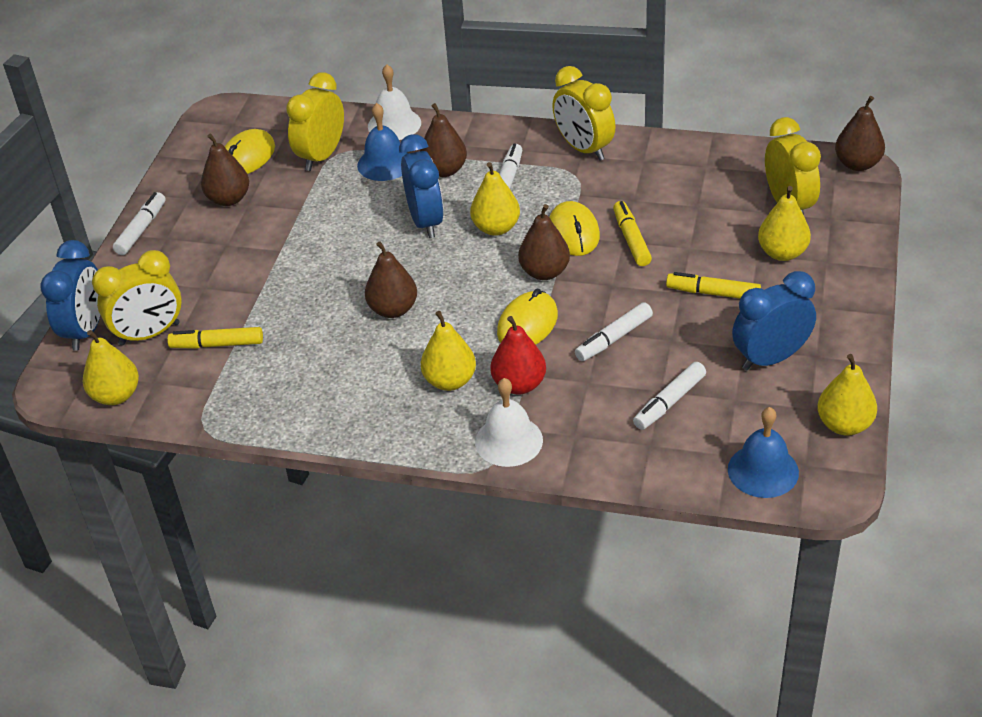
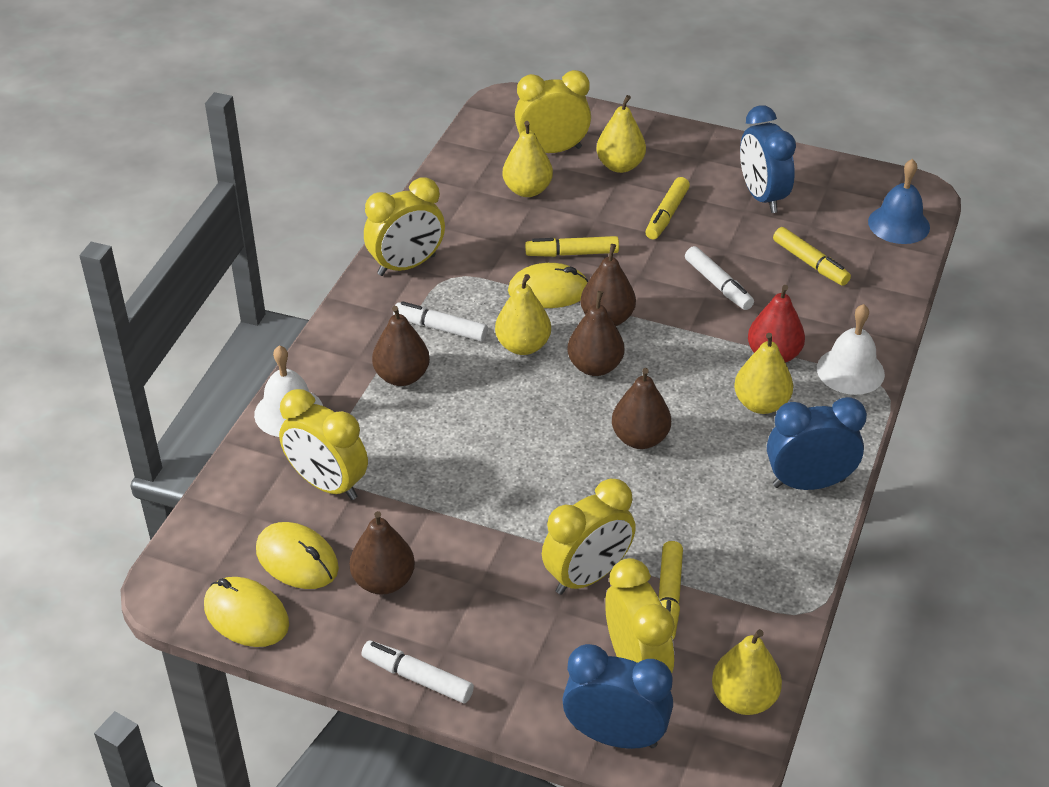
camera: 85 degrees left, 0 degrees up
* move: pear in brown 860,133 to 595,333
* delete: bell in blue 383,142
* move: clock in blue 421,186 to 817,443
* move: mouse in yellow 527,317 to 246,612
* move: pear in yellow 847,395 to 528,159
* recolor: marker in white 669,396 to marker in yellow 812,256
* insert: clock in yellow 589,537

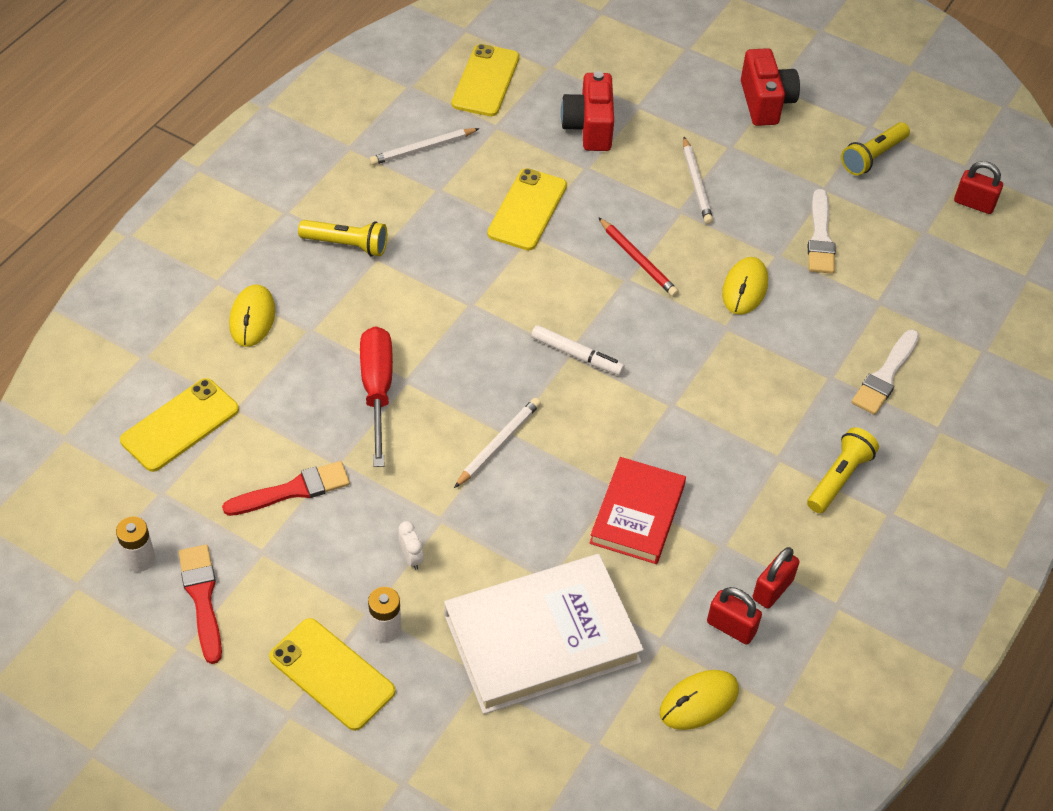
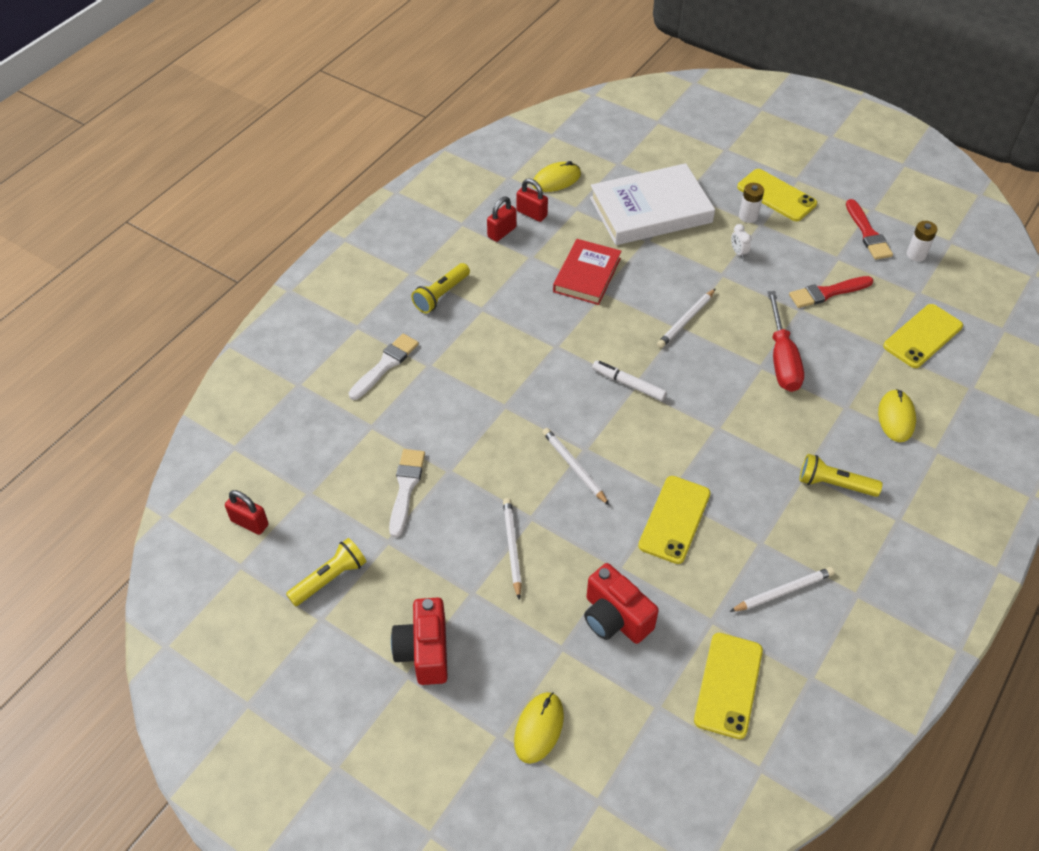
camera: 175 degrees left, 0 degrees up
* rotate: camera in red 587,111 = 621,603 135 degrees clockwise
* recolor: pencil in red 638,257 to pencil in white 575,466
* move: mouse in yellow 745,286 to 539,728

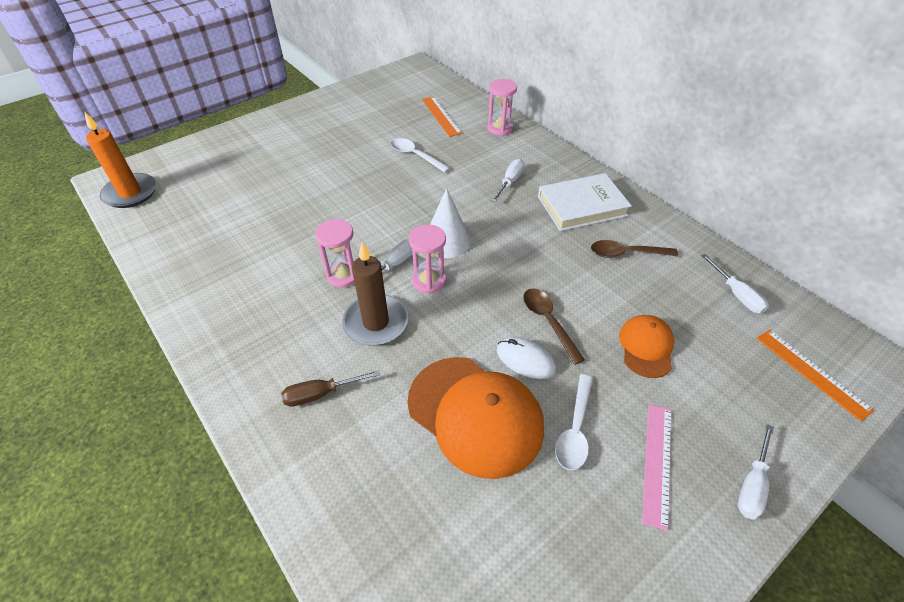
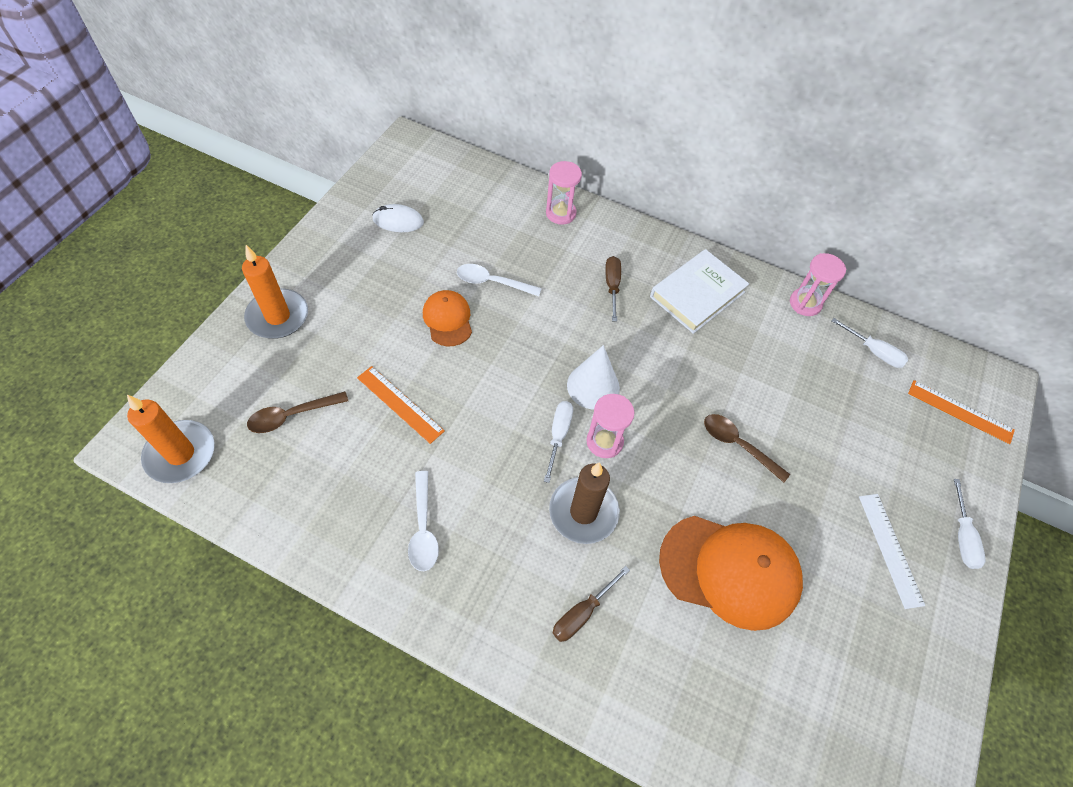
camera: 30 degrees left, 10 degrees up
* move: ruler in orange 442,116 to 401,405
* recolor: screwdriver in white 508,180 to screwdriver in brown 613,289
* move: hourglass in pink 335,253 to 818,284
* move: spoon in brown 634,249 to 297,412
* move: cap in orange 646,346 to 447,318
* move: mouse in white 526,358 to 398,218
* move: spoon in white 574,422 to 423,521
* recolor: ruler in pink 656,467 to ruler in white 892,551
* insert: candle in orange 275,292

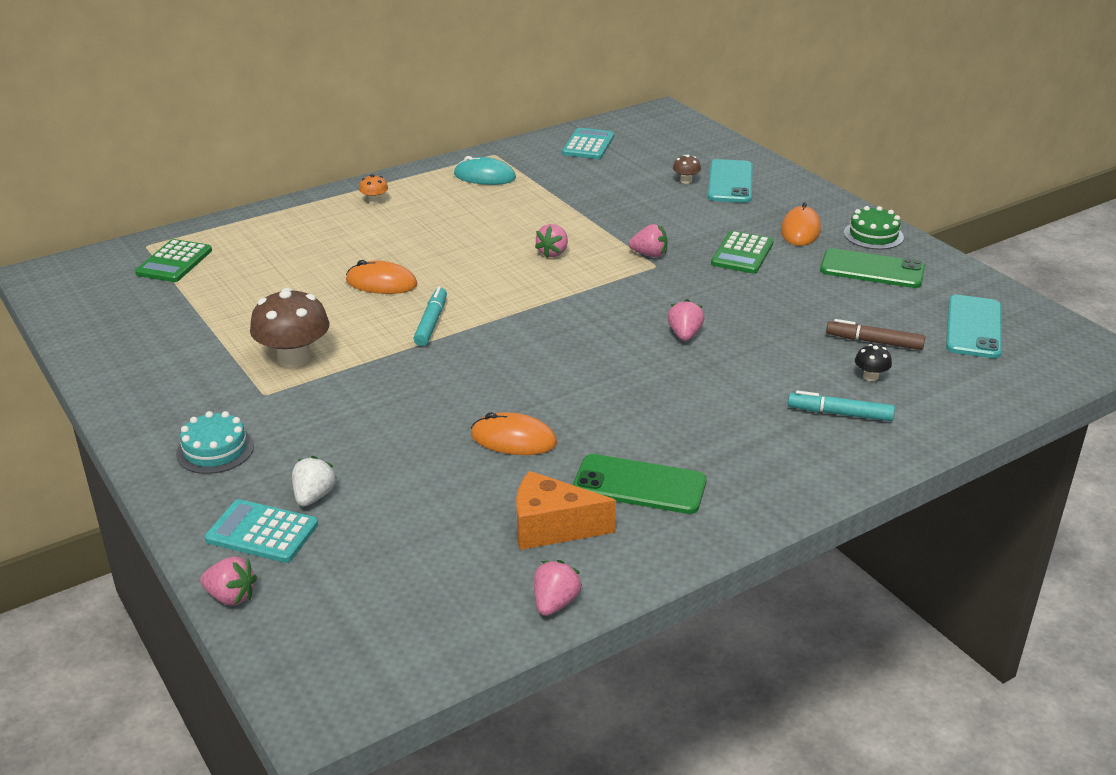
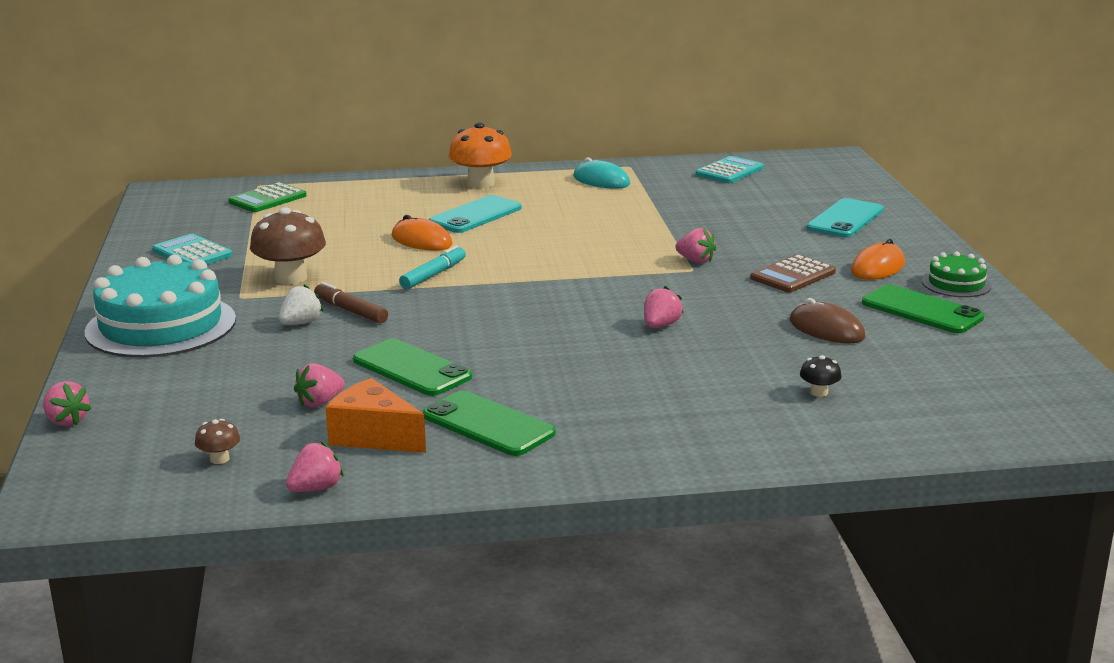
camera: 25 degrees right, 10 degrees down
* move: mushroom in brown 687,169 to 217,441
* resize: mushroom in orange 373,189 = 480,155 x2.18
* move: strawberry in pink 551,241 to 319,385
* recolor: calculator in green 742,252 to calculator in brown 793,273
* move: phone in turquoise 974,326 to 475,214
* move: marker in brown 875,334 to 351,303
* delete: marker in turquoise 841,405
* resize: cake in turquoise 215,442 = 160,306 x2.06
* replace: mouse in orange 514,433 to phone in green 412,367
* move: strawberry in white 314,481 to 301,304
* move: calculator in turquoise 261,531 to 192,249
* insert: mouse in brown 827,321

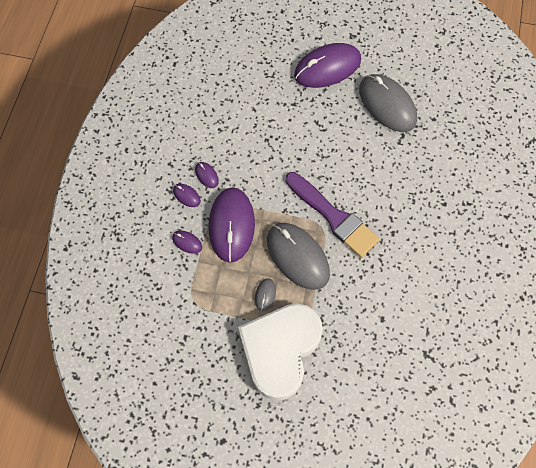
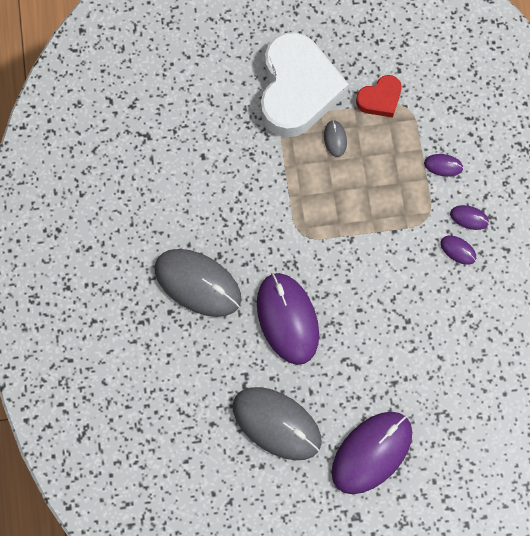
camera: 160 degrees right, 5 degrees up
* delete: brush in purple 332,214
* move: mouse in purple 231,225 to 288,319
* move: mouse in grey 298,256 to 197,283
* insert: heart in red 379,96

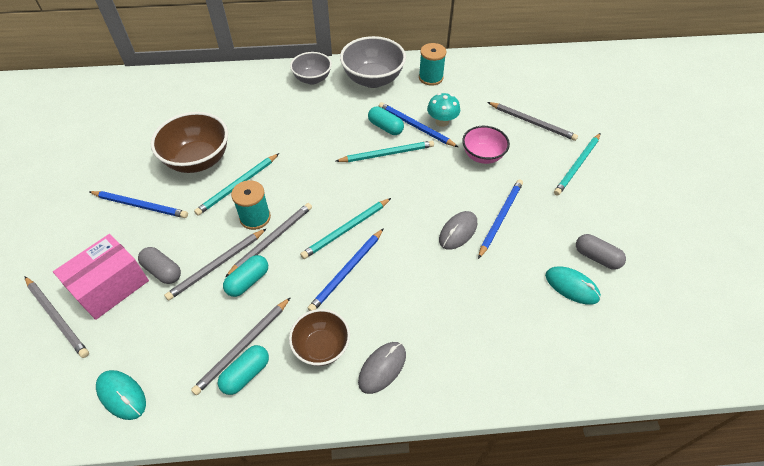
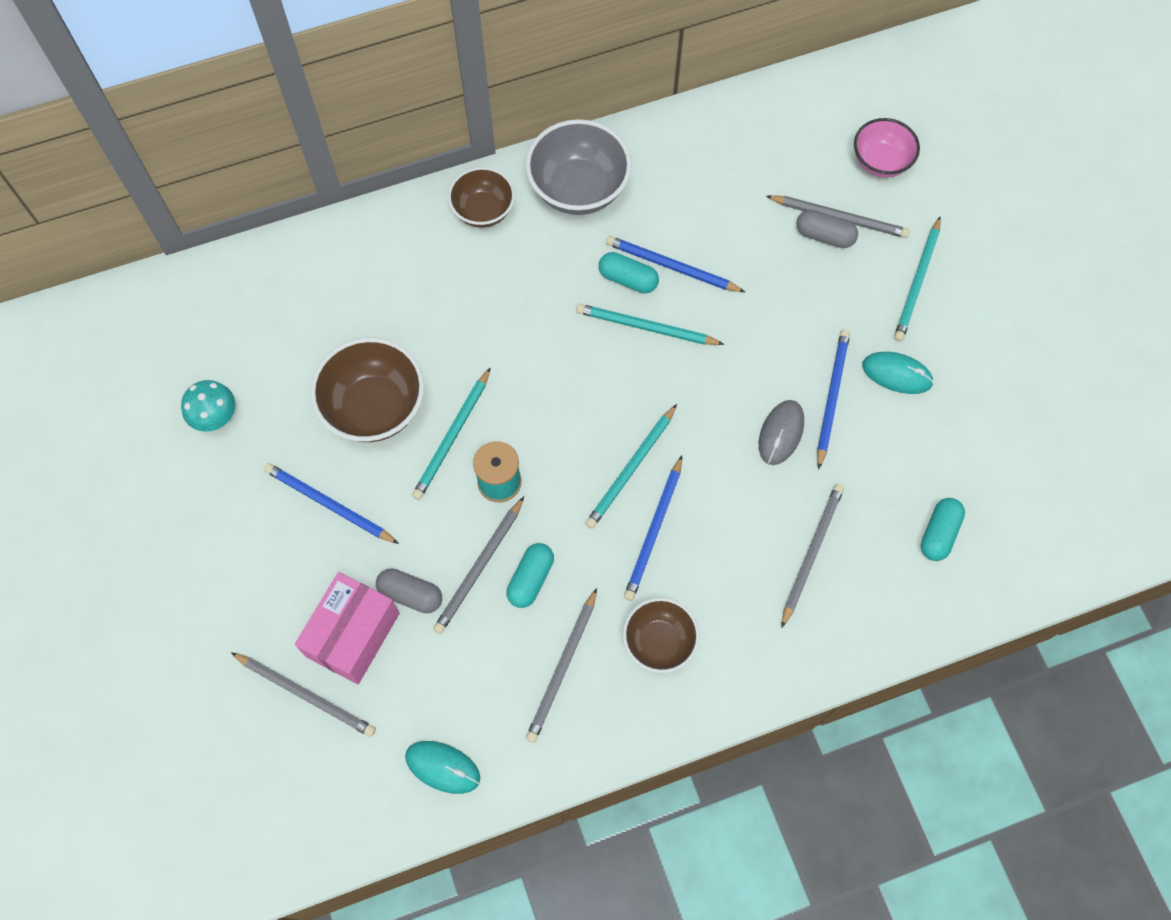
camera: 15 degrees left, 15 degrees up
* delete: spool in turquoise 432,64
* recolor: bowl in grey 311,68 to bowl in brown 481,197
* move: mushroom in turquoise 443,110 to 208,406
* move: bowl in pink 486,145 to 887,148
* rotate: pencil in turquoise 384,151 = 650,324 135 degrees counterclockwise
* rotate: pencil in blue 138,204 = 331,503 150 degrees counterclockwise
* move: pencil in grey 268,240 to 812,556
* move: capsule in grey 601,252 to 827,229
* move: mouse in turquoise 573,285 to 898,373
* delete: mouse in grey 382,368
* move: capsule in turquoise 243,370 to 943,529

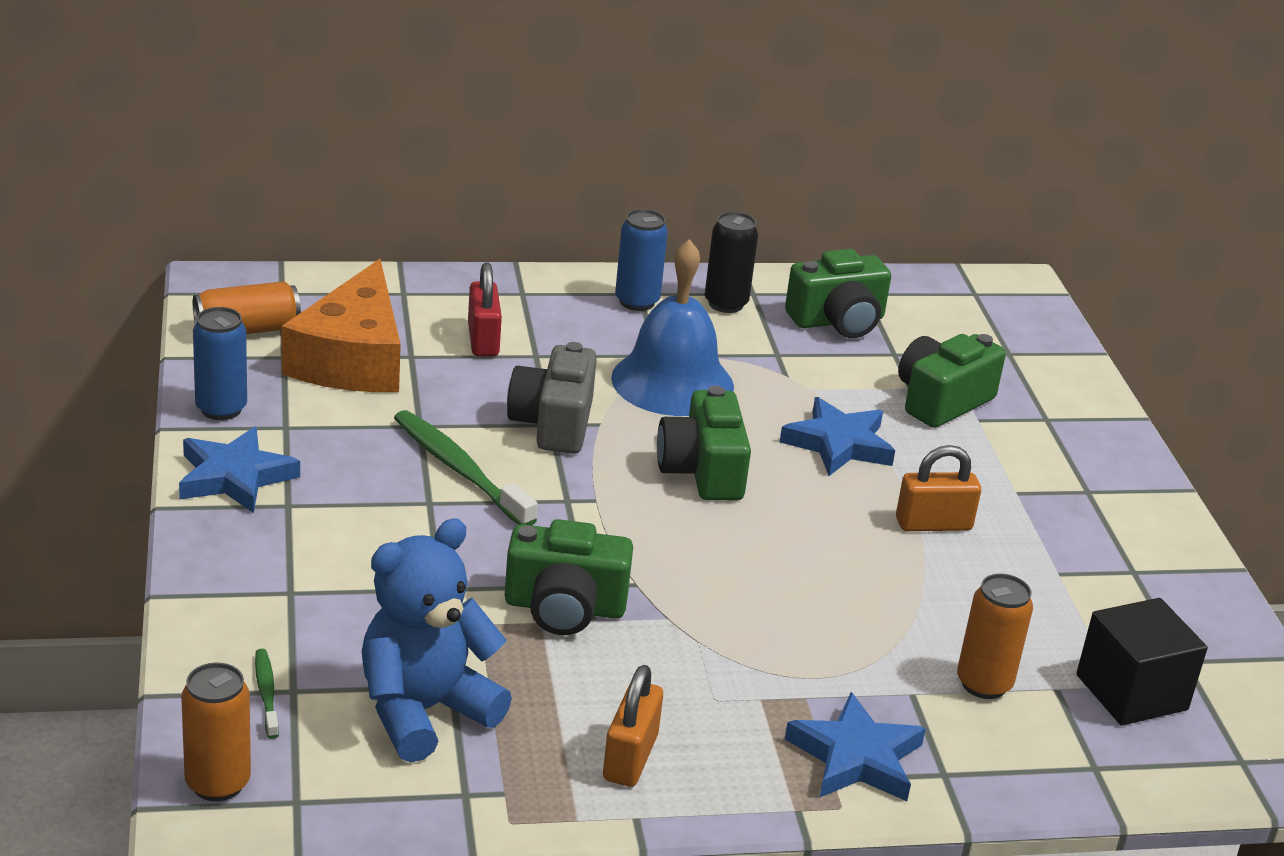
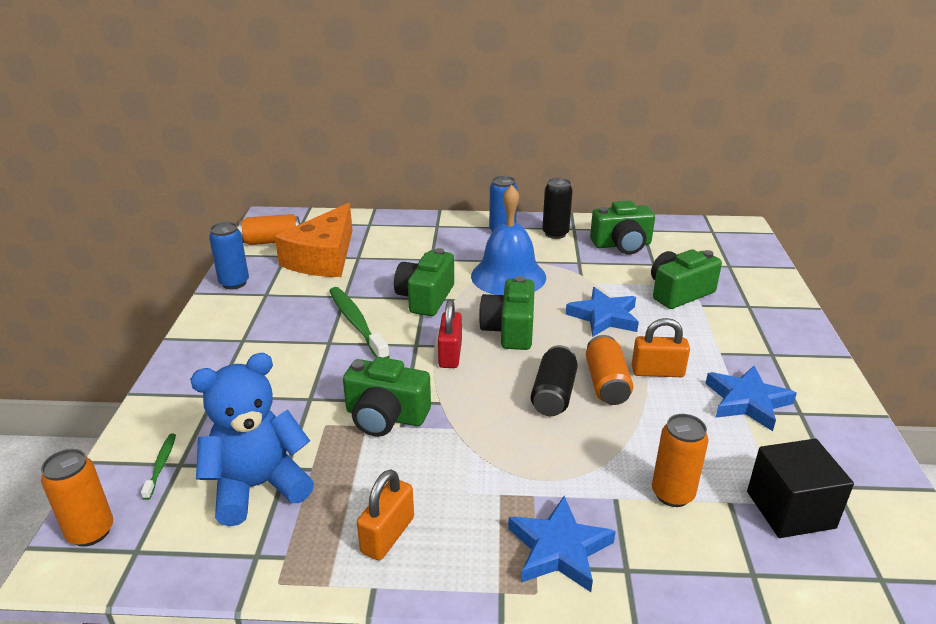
camera: 15 degrees right, 0 degrees up
* move: padlock in red 485,309 to 450,334
* recolor: camera in grey 552,398 to camera in green 424,282
* move: star in blue 239,470 to 751,398
* insert: can in orange 609,370
* insert: can in black 554,380

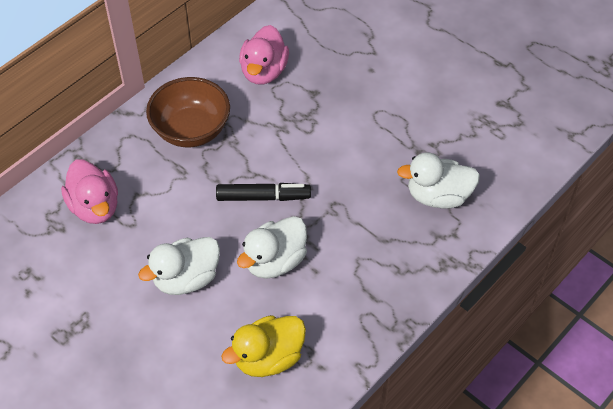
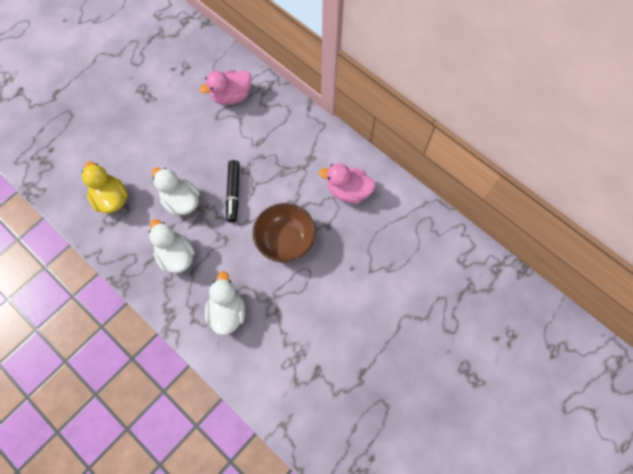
camera: 90 degrees right, 15 degrees up
* move: bowl in brown 188,112 to 284,233
* move: duck in white 179,266 to 172,246

